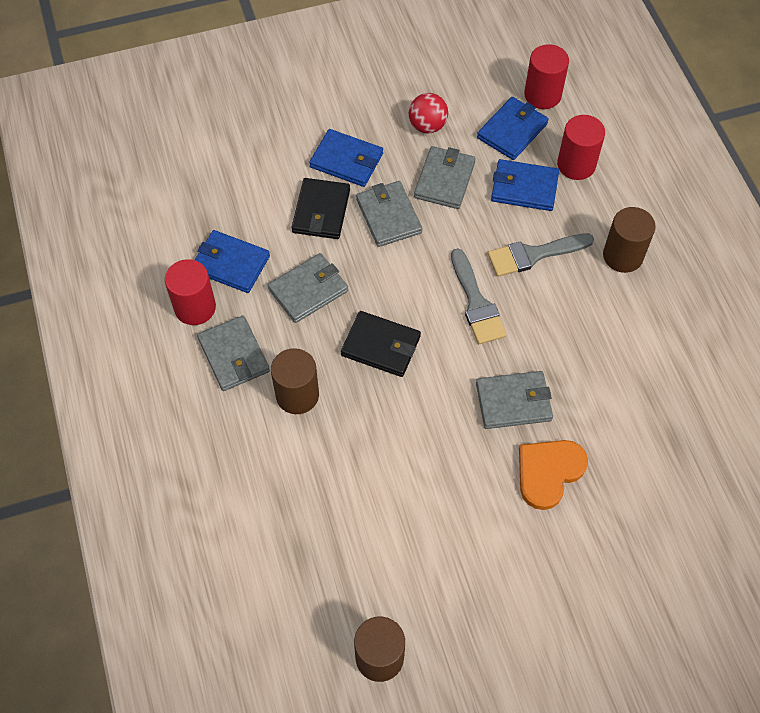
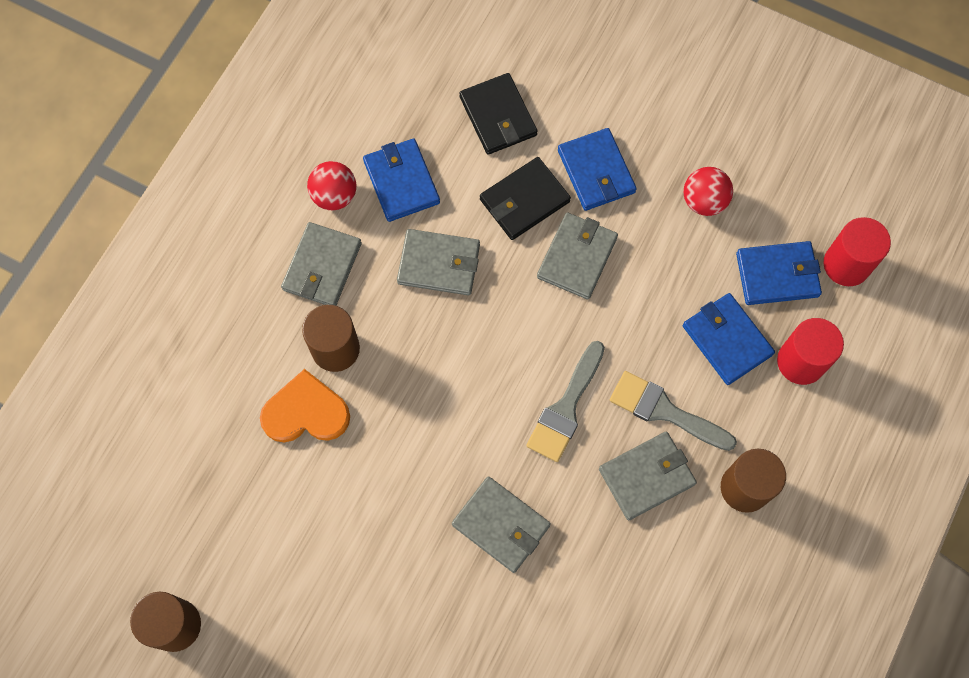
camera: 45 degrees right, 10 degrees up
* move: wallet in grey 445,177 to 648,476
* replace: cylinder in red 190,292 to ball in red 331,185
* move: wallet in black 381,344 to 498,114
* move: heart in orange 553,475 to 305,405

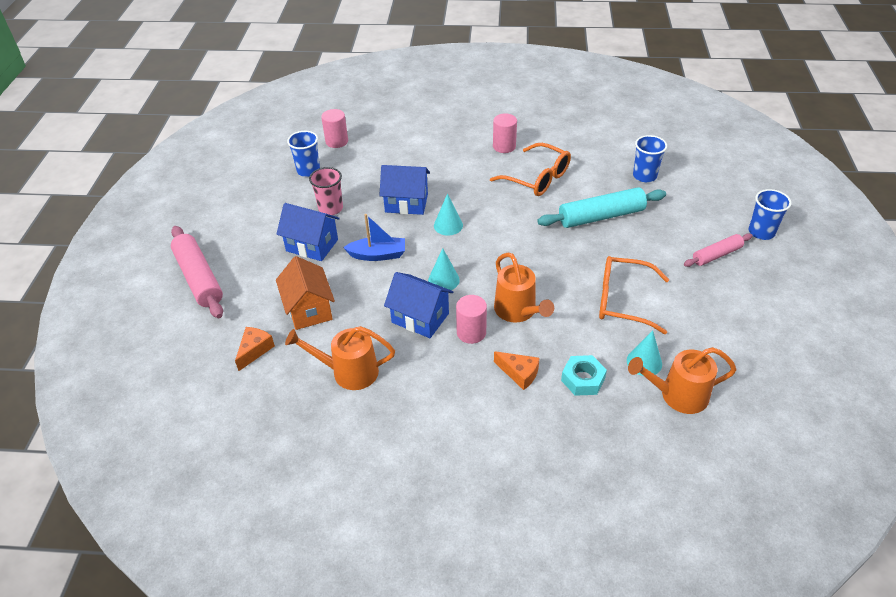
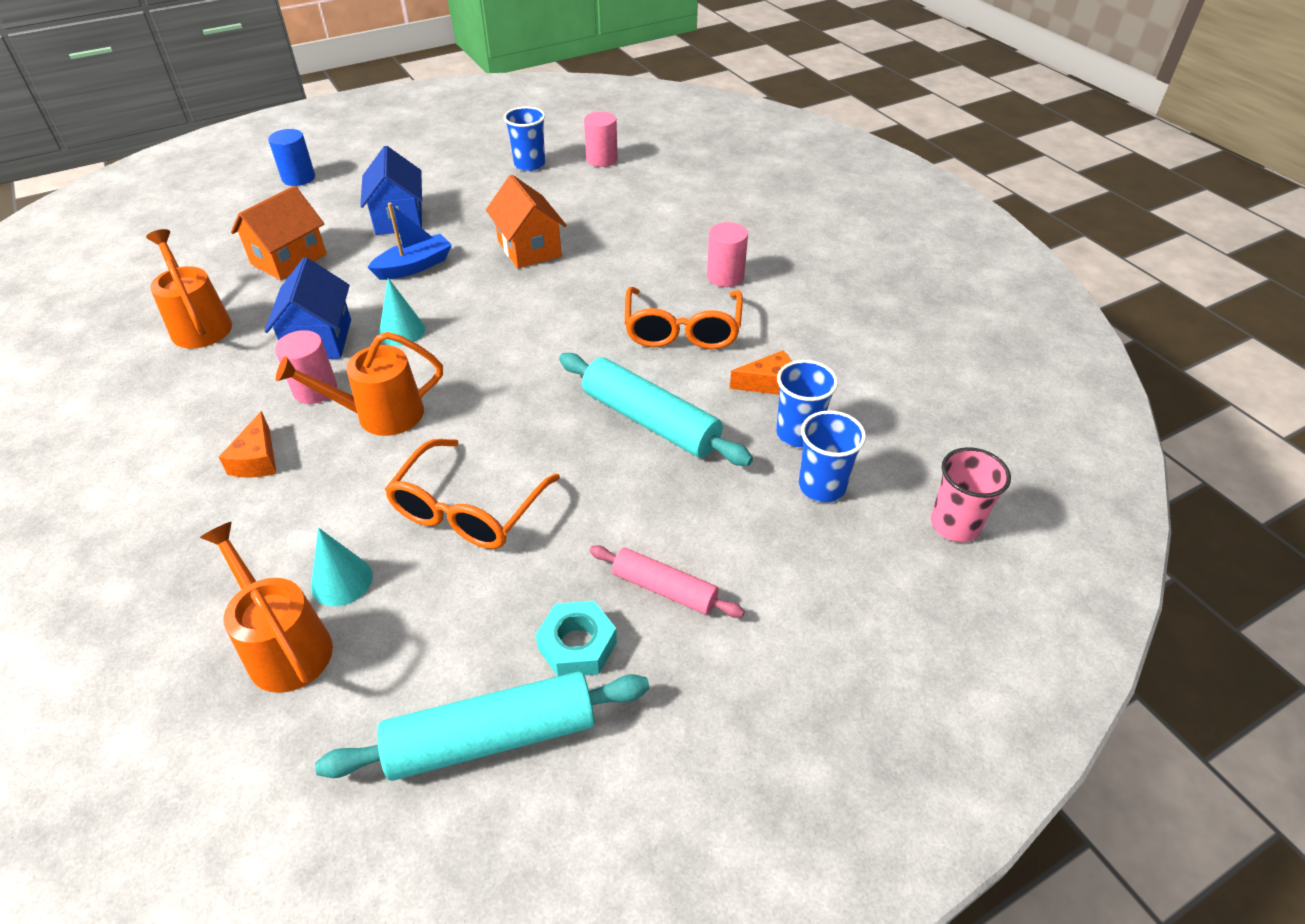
camera: 55 degrees right, 0 degrees up
* recolor: house in blue 404,190 to house in orange 526,222
* move: cup in pink 326,191 to 971,494
* move: cup in blue 770,214 to 832,456
* delete: cone in turquoise 448,214
* rotate: boat in blue 374,237 = 409,241 90 degrees counterclockwise
* replace: rolling pin in pink 197,272 to cylinder in blue 291,157
* rotate: watering can in orange 524,287 = 359,384 45 degrees clockwise
* rotate: glasses in orange 634,295 = 472,494 135 degrees counterclockwise
* move: cheese in orange 255,349 to 761,372
* move: nut in turquoise 584,375 to 576,638
* insert: rolling pin in turquoise 482,726

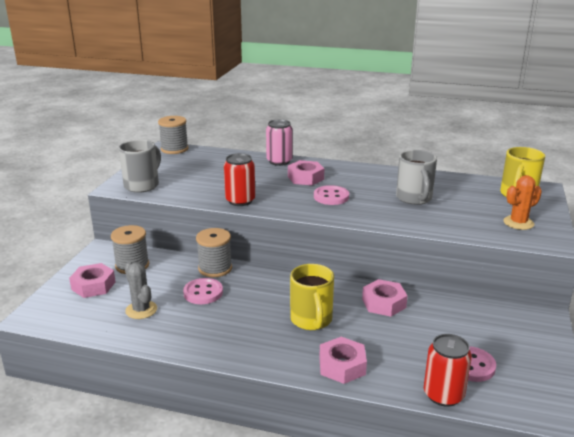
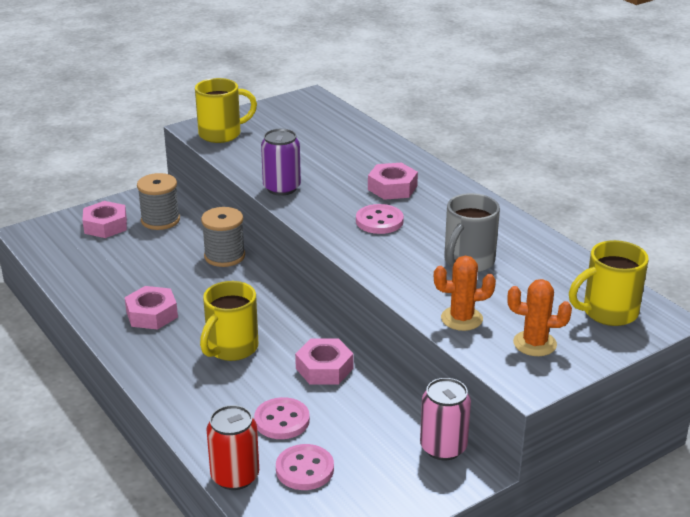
camera: 40 degrees right, 5 degrees up
* delete: spool in grey 173,135
* move: can in pink 279,142 to 445,419
* recolor: mug in grey 140,166 to mug in yellow 226,110
* recolor: can in red 239,179 to can in purple 281,162
* delete: cactus in grey 140,290
* move: button in pink 203,291 to 282,418
* move: nut in pink 343,360 to 151,308
* insert: cactus in orange 465,293

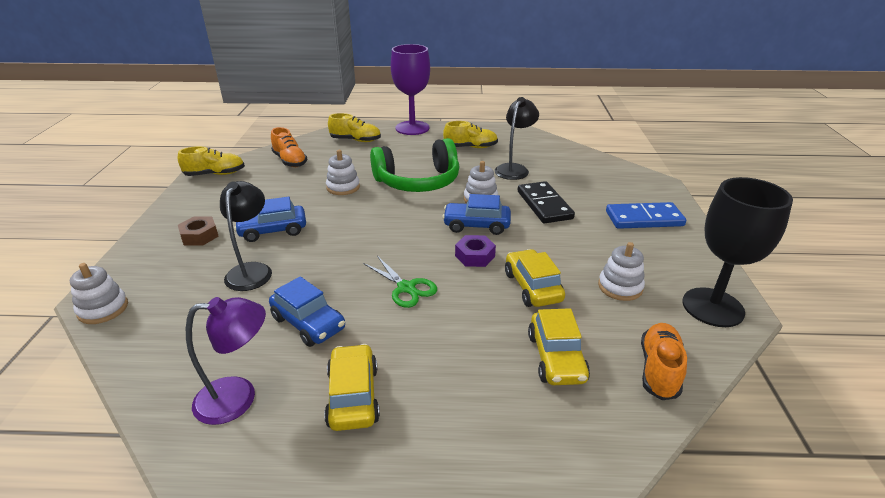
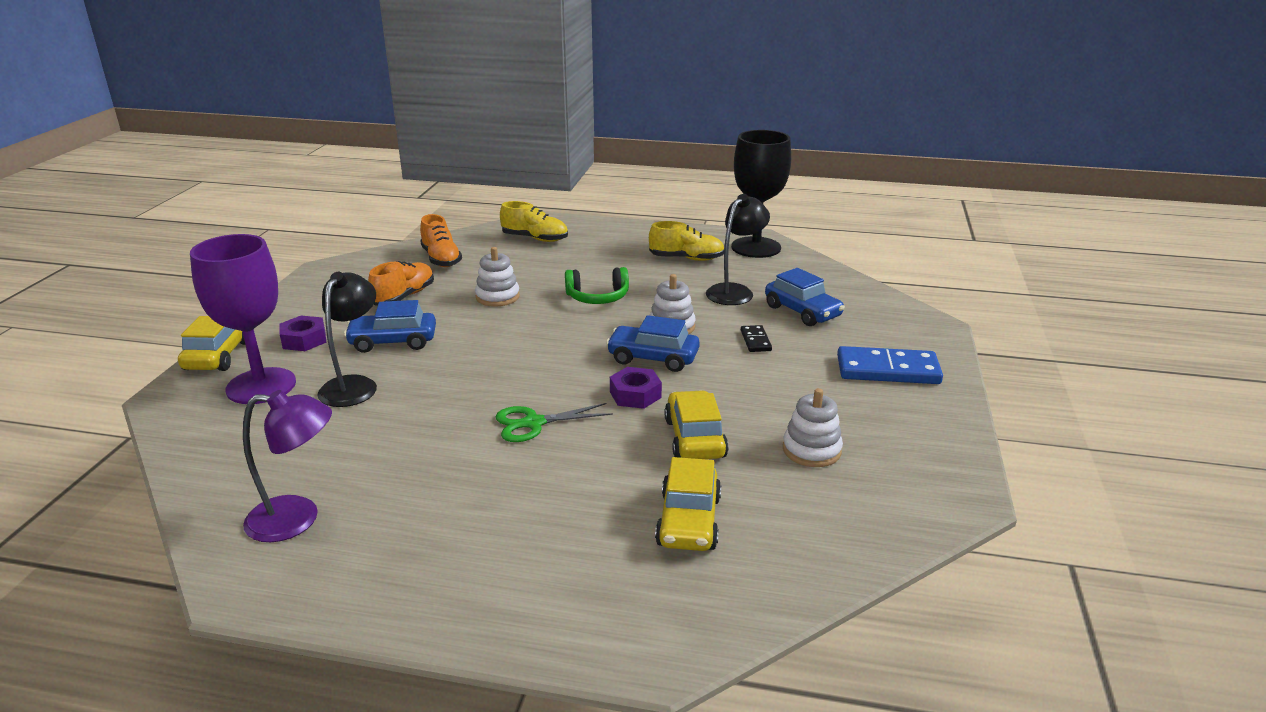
camera: 10 degrees right, 5 degrees down
* move: goblet in purple 410,89 to 243,319
* resize: headphones in green 414,165 = 597,285 x0.56
* delete: shoe in yellow 211,161
* move: goblet in black 737,252 to 761,194
* resize: domino in black 546,202 = 756,338 x0.50
* recolor: nut in brown 198,231 to nut in purple 303,333
* rotate: scissors in green 400,282 = 554,422 105 degrees clockwise
* delete: stacking toy in white 99,293
* move: car in blue 307,311 to 805,297
* move: shoe in orange 664,361 to 401,283
* move: car in yellow 352,387 to 211,343

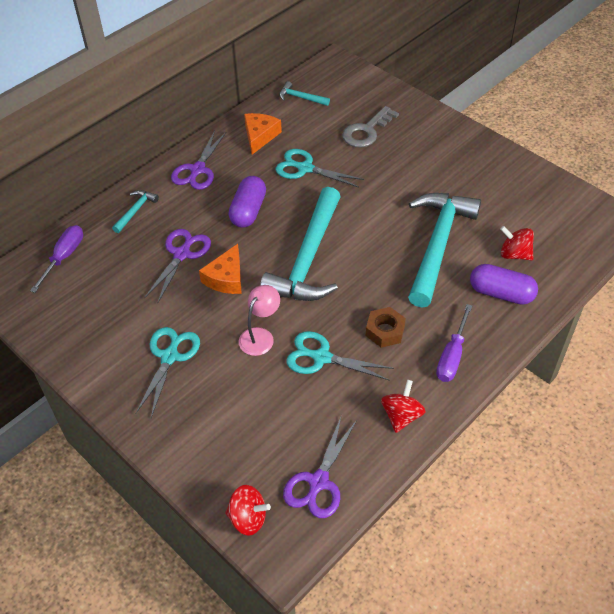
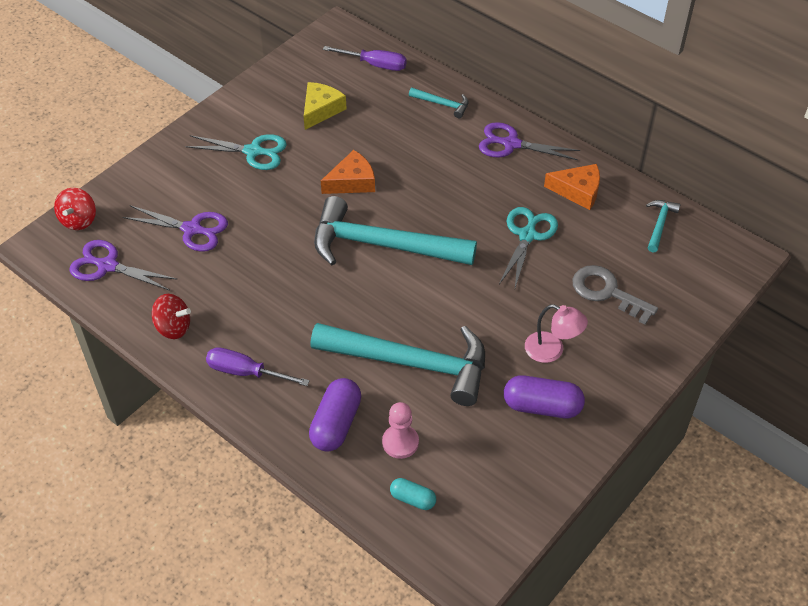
camera: 85 degrees right, 0 degrees up
* move: capsule in purple 247,202 to 544,396
* replace: spinning top in red 517,243 to pawn in pink 400,430
* move: scissors in purple 177,265 to 175,228
* rotate: cheese in orange 220,269 = 348,172 135 degrees clockwise
* move: lamp in pink 259,320 to 556,333
* delete: nut in brown 386,327
* delete: scissors in turquoise 340,356
* insert: cheese in yellow 325,106
* insert: capsule in turquoise 413,494

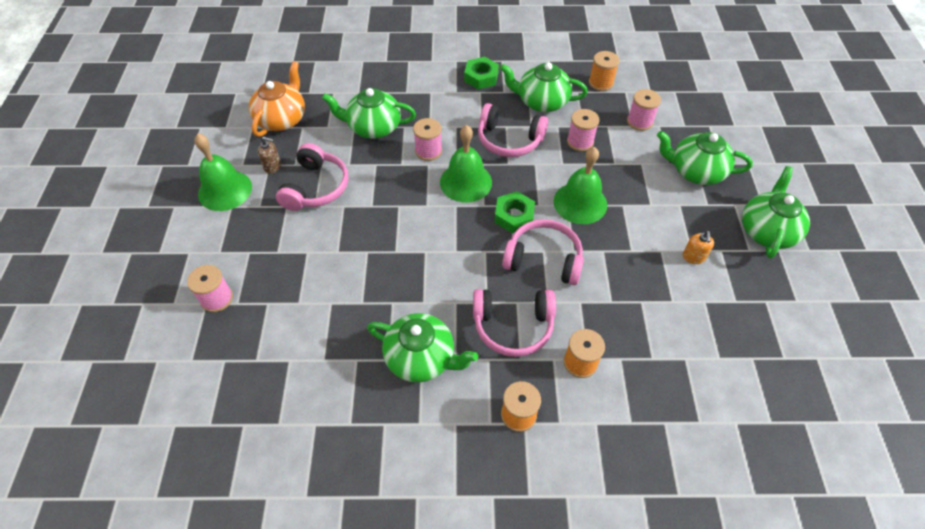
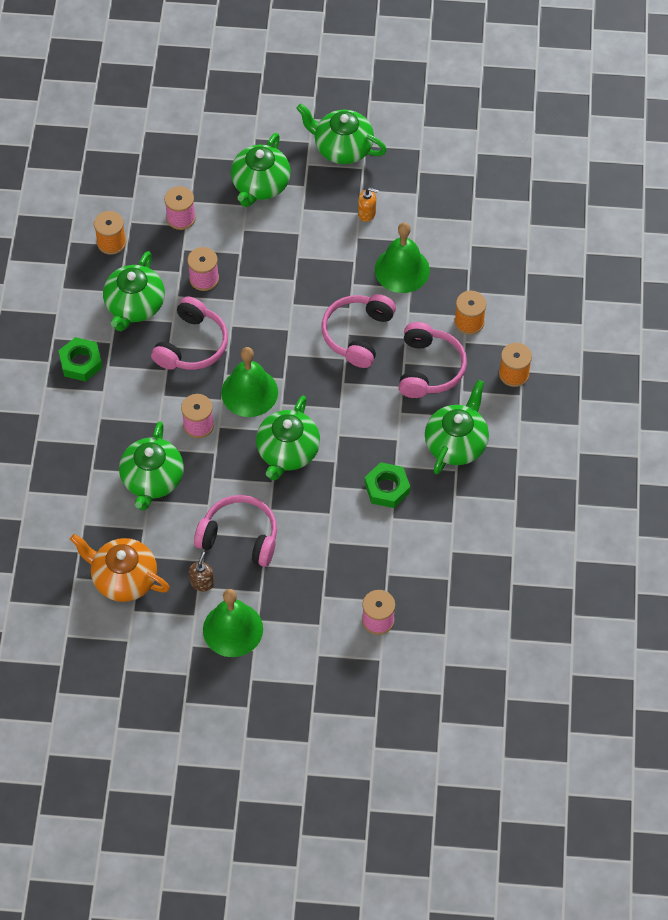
camera: 85 degrees left, 5 degrees up
* move: bell in green 580,185 to 402,258
* move: nut in green 514,212 to 387,485
* insert: teapot in green 288,438

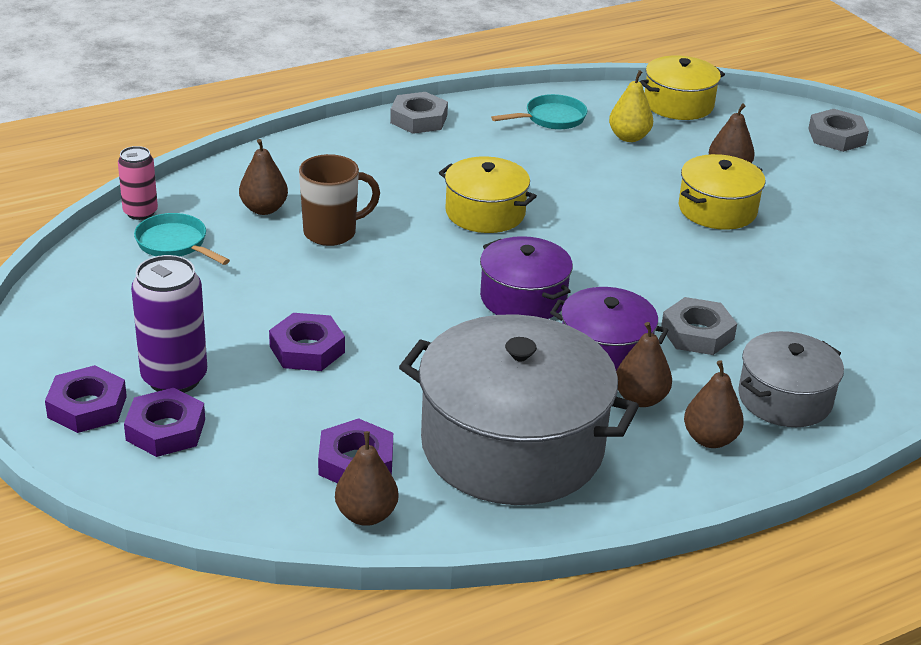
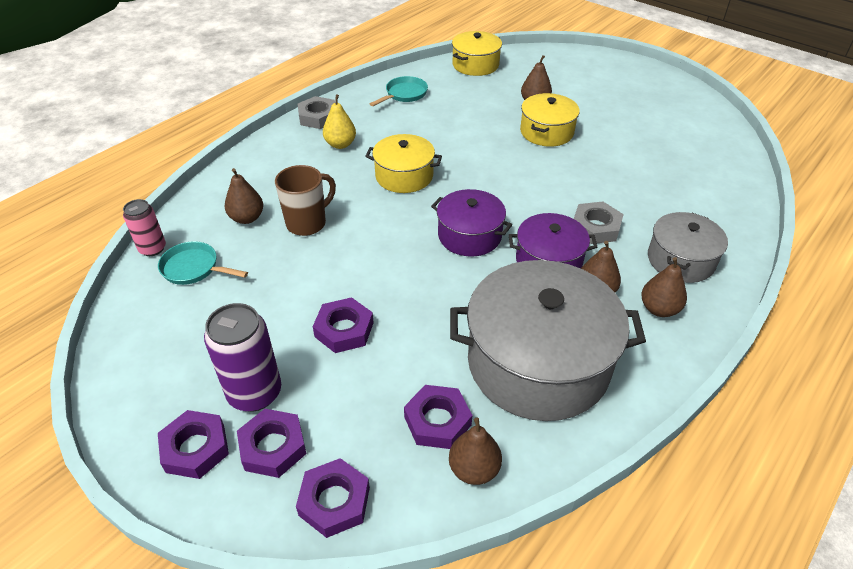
camera: 20 degrees left, 10 degrees up
* move: pear in yellow 631,106 to 339,121
* delete: nut in grey 838,130
* insert: nut in purple 333,498

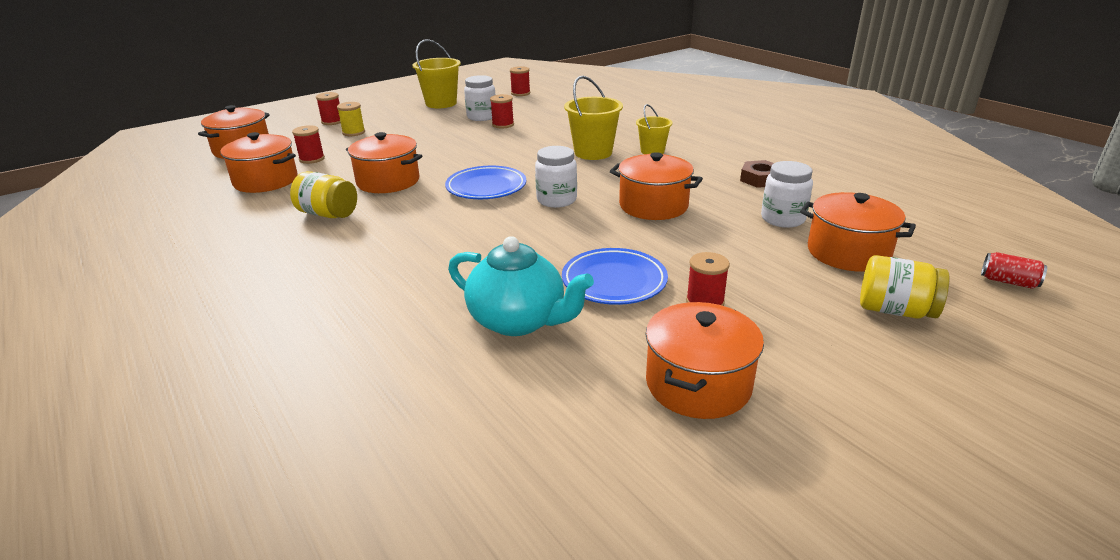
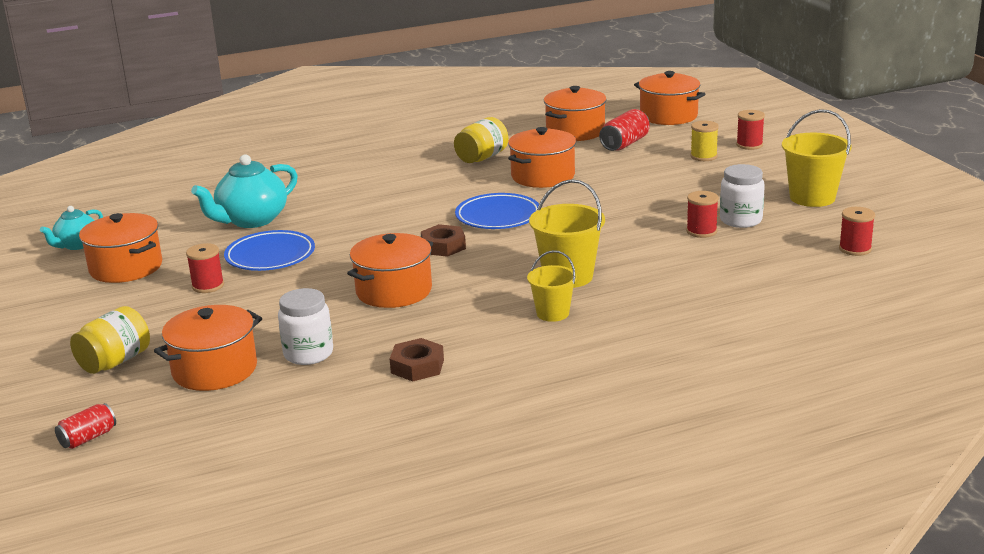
camera: 105 degrees right, 5 degrees down
* replace: spool in red 308,144 to can in red 624,130
* replace: jar in white 556,177 to nut in brown 443,240
* insert: teapot in turquoise 71,228

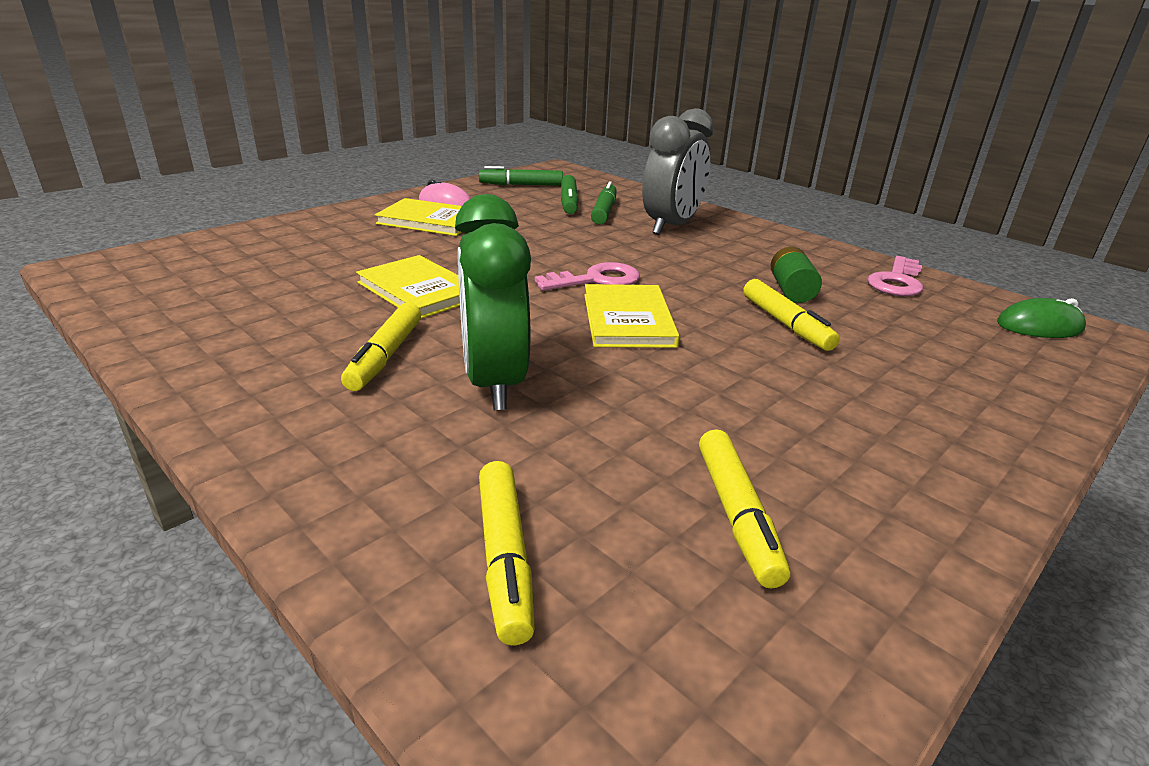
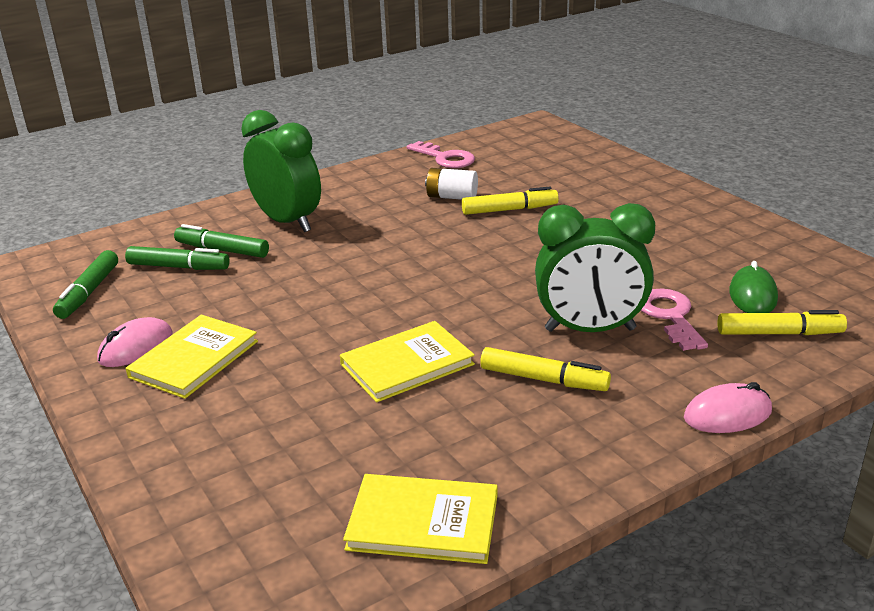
camera: 75 degrees left, 0 degrees up
* recolor: clock in grey 678,171 to clock in green 281,171
* recolor: battery in green 796,275 to battery in white 451,184
* move: key in pink 587,276 to 674,319
* move: book in yellow 632,316 to 420,519
* move: mouse in green 1041,318 to 753,287
* delete: marker in yellow 744,508
* insert: mouse in pink 728,407

